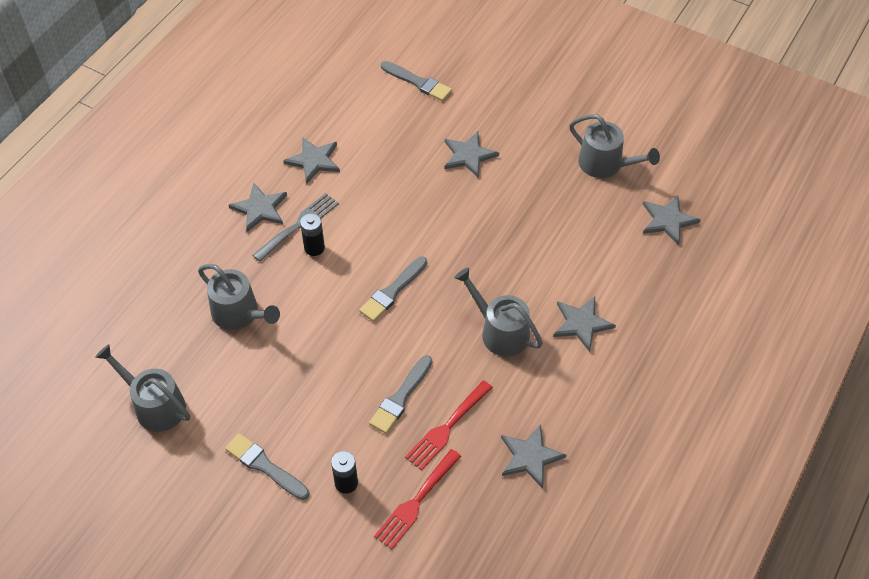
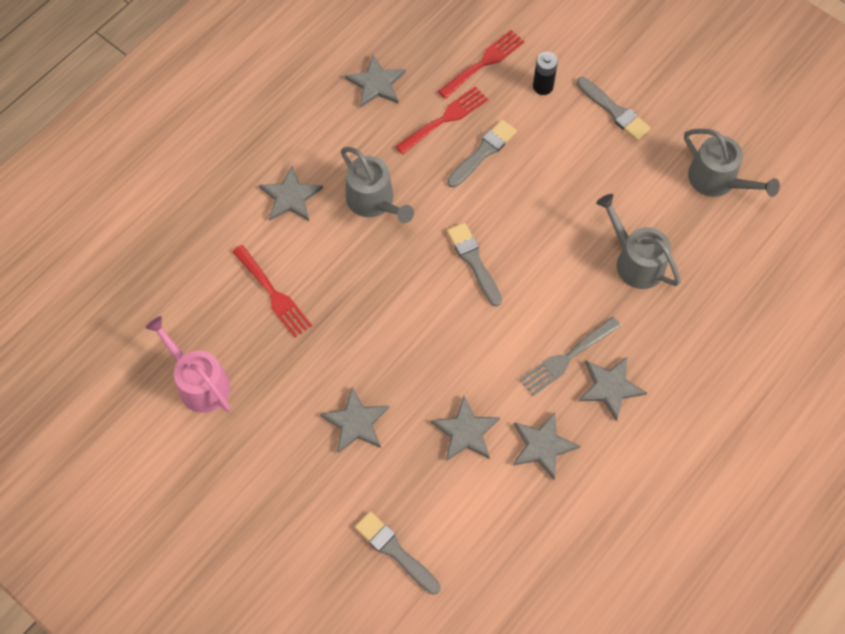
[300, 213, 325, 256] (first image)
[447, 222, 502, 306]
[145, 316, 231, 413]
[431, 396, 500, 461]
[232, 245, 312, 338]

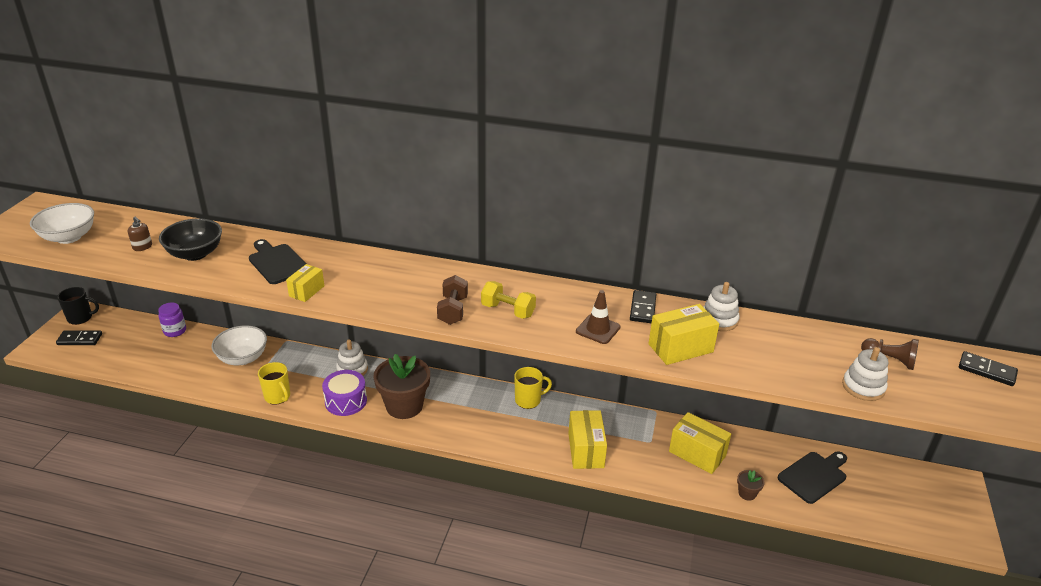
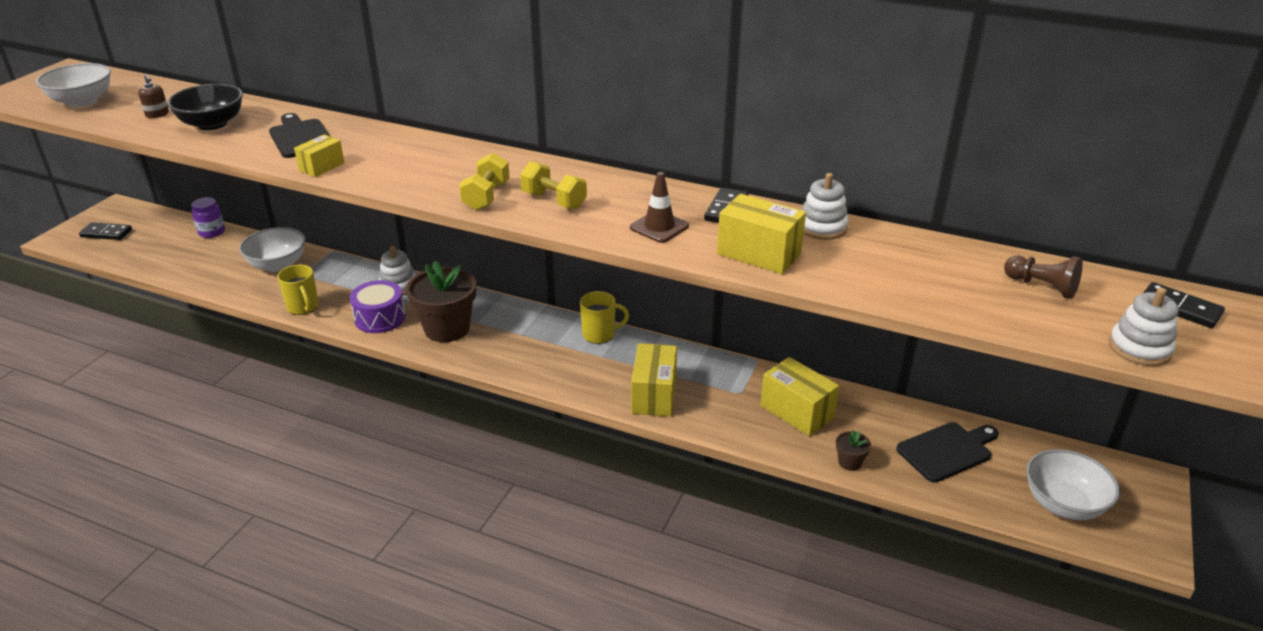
[57, 287, 99, 325] (first image)
[459, 153, 510, 211]
[717, 194, 806, 274]
[1109, 287, 1179, 366]
[1026, 449, 1120, 520]

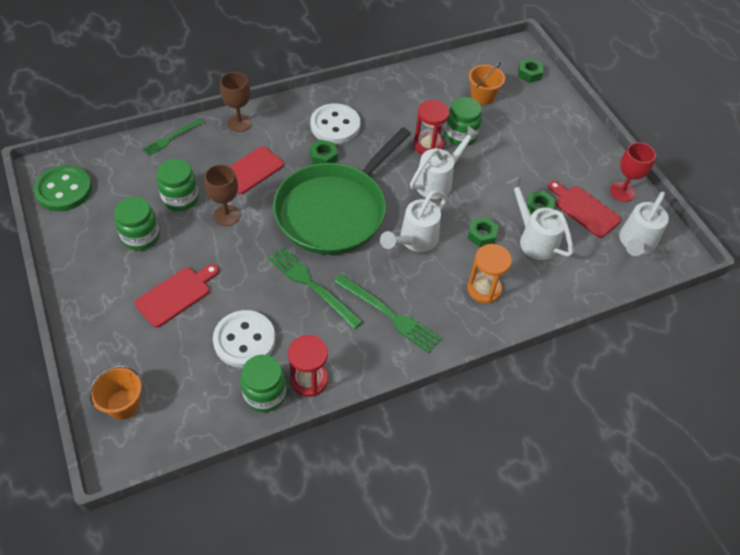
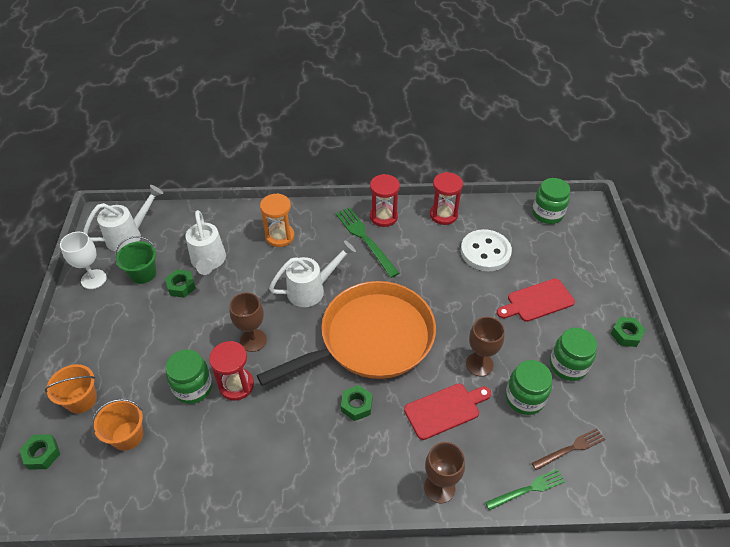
[34, 165, 92, 211] (first image)
[45, 364, 97, 413]
[532, 178, 570, 224]
[268, 247, 363, 329] (first image)
[257, 281, 436, 386]
[310, 103, 360, 144] (first image)
[229, 293, 267, 352]
[611, 317, 646, 347]
[115, 236, 156, 284]
[60, 232, 107, 289]
[370, 174, 400, 227]
[532, 428, 605, 470]

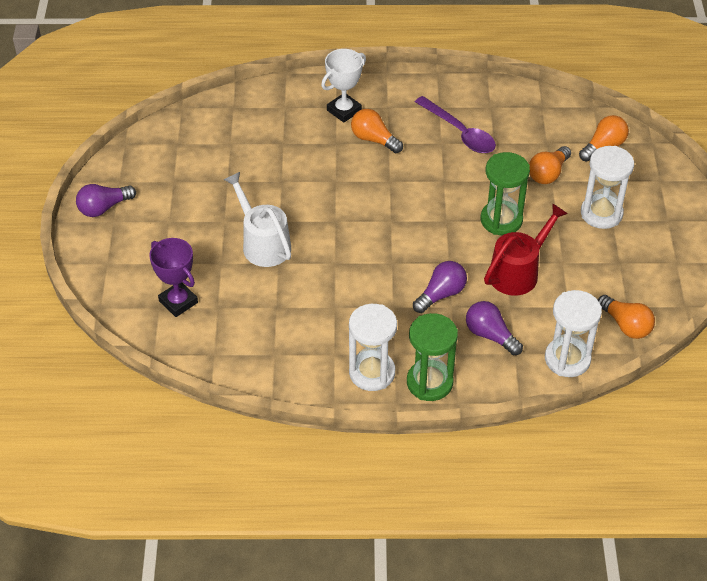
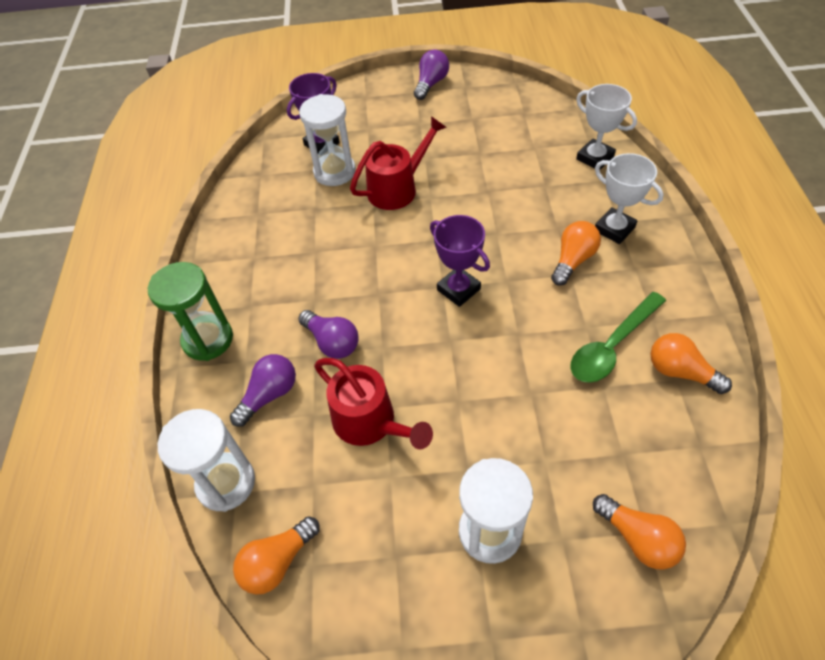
[414, 49, 449, 100]
[350, 116, 447, 210]
[299, 94, 356, 186]
[571, 292, 666, 383]
[481, 152, 530, 235] (first image)
[650, 333, 732, 394]
[430, 215, 490, 307]
[576, 84, 637, 170]

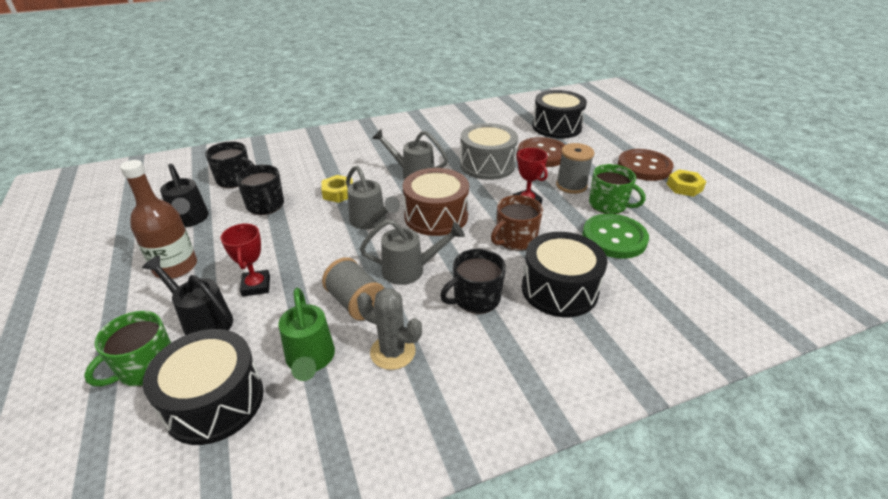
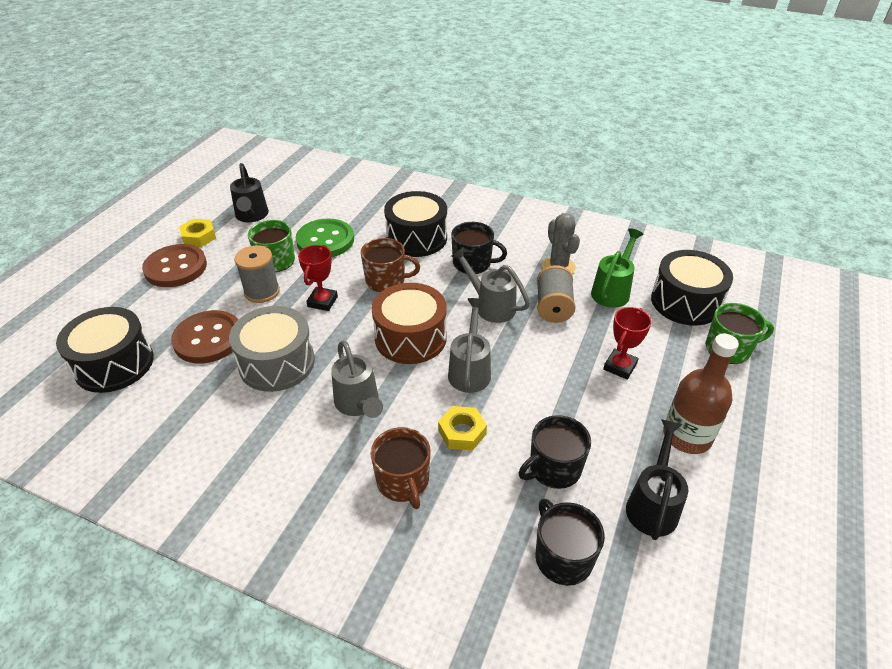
[230, 163, 269, 223]
[519, 415, 591, 489]
[370, 427, 430, 509]

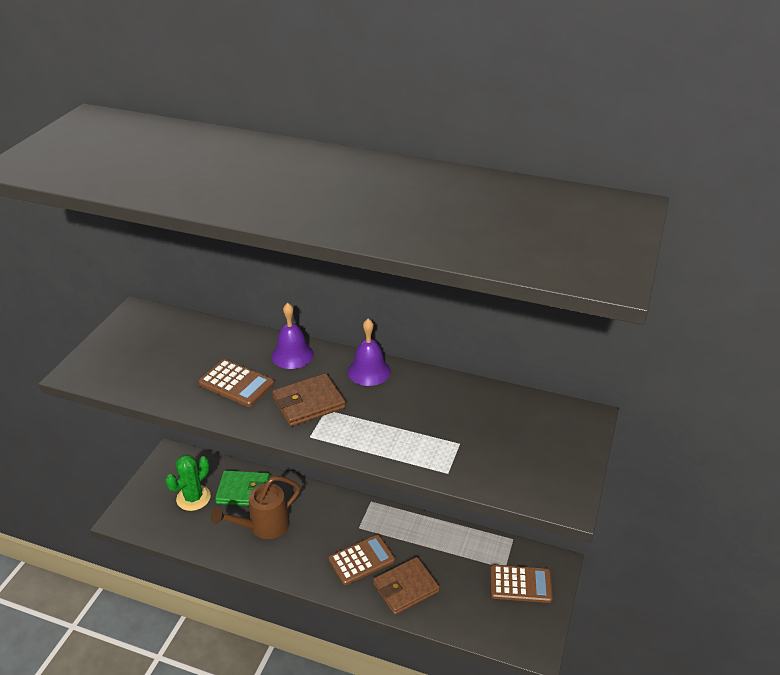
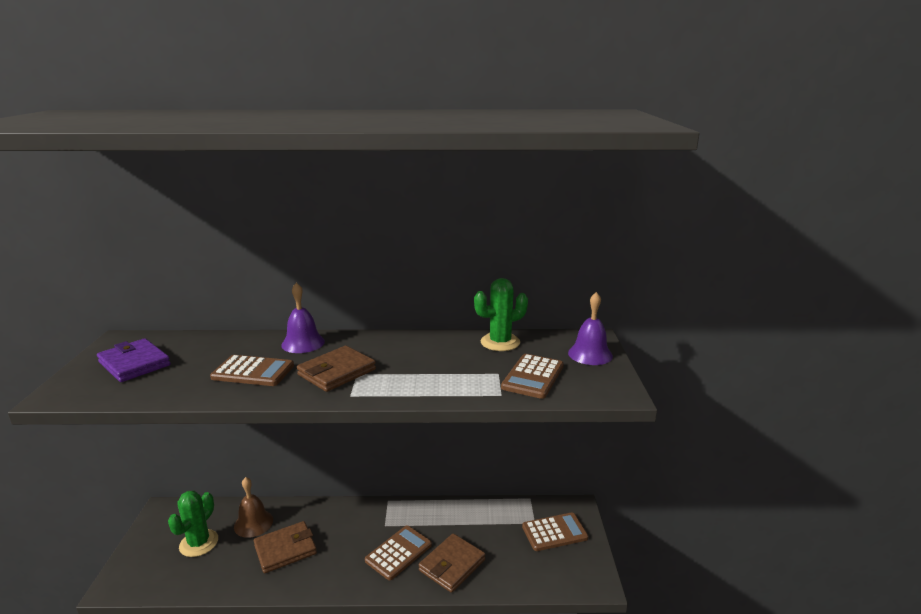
[254, 521, 317, 573]
[234, 477, 273, 538]
[568, 292, 613, 365]
[97, 338, 171, 382]
[474, 278, 528, 351]
[501, 354, 564, 399]

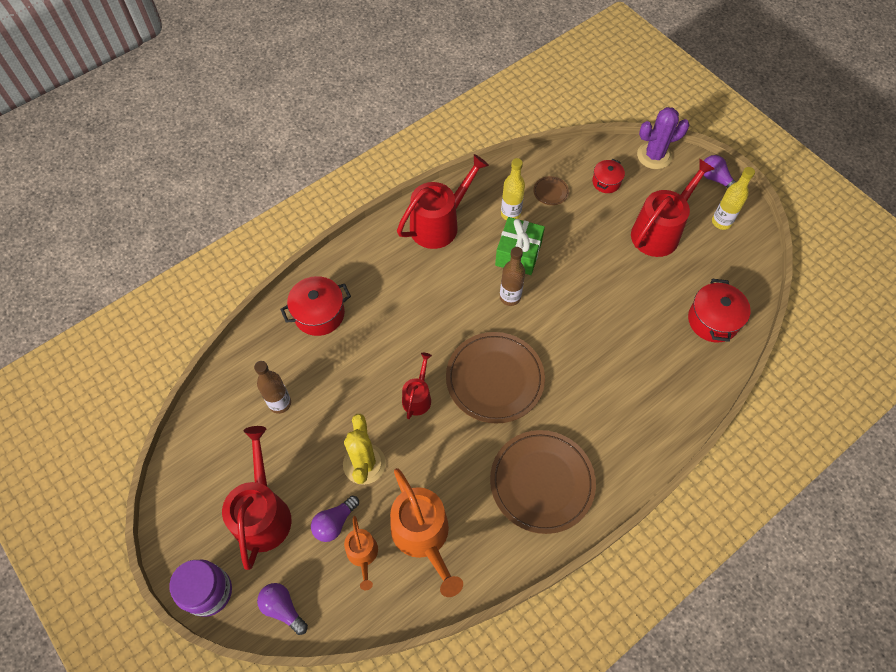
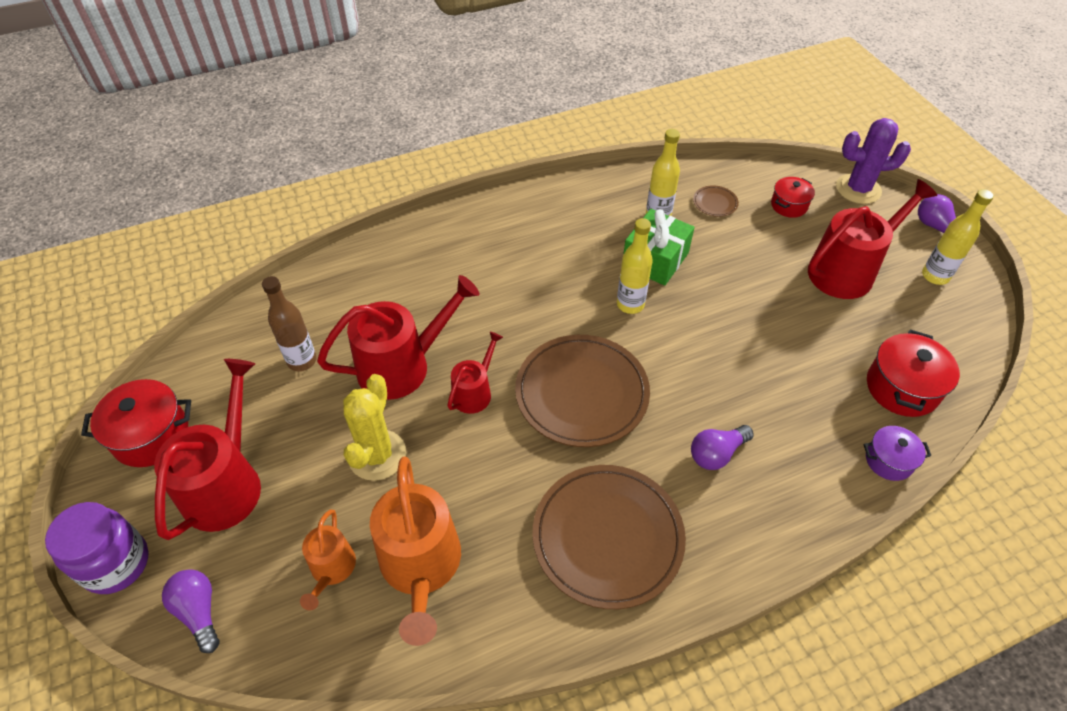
[81, 379, 191, 467]
[691, 425, 754, 470]
[317, 275, 480, 400]
[617, 218, 653, 314]
[863, 426, 931, 481]

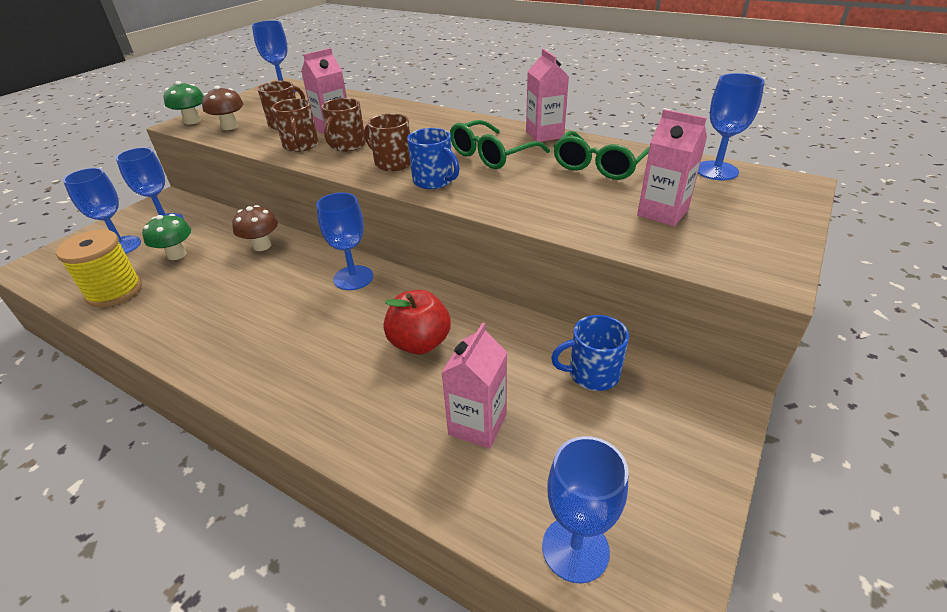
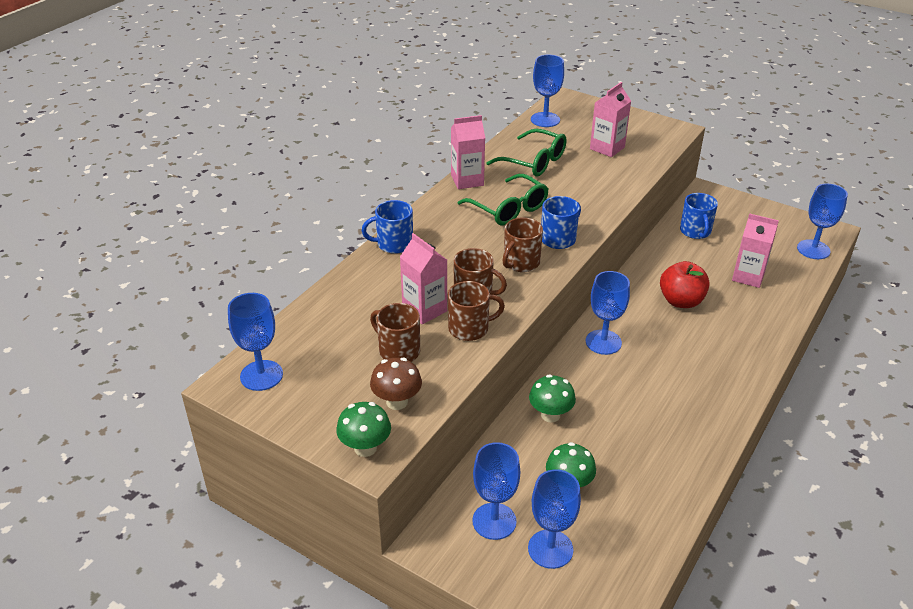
[56, 230, 142, 307] (first image)
[529, 374, 576, 422]
[362, 200, 413, 254]

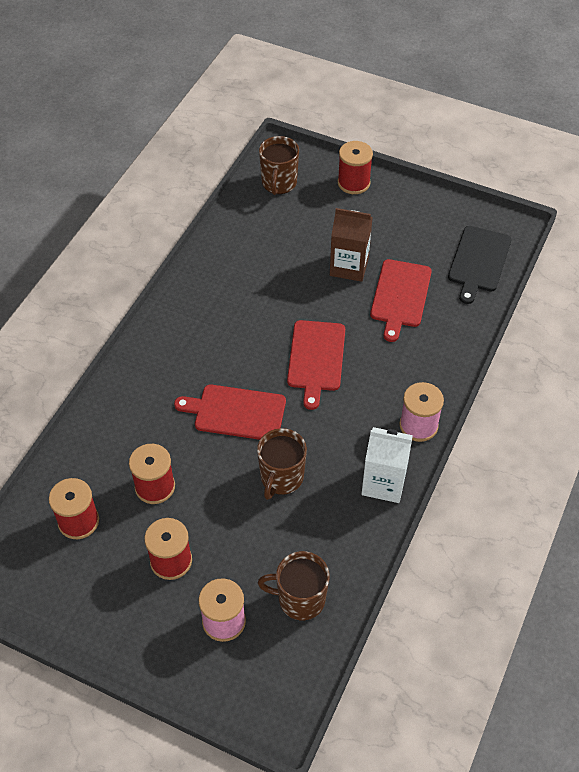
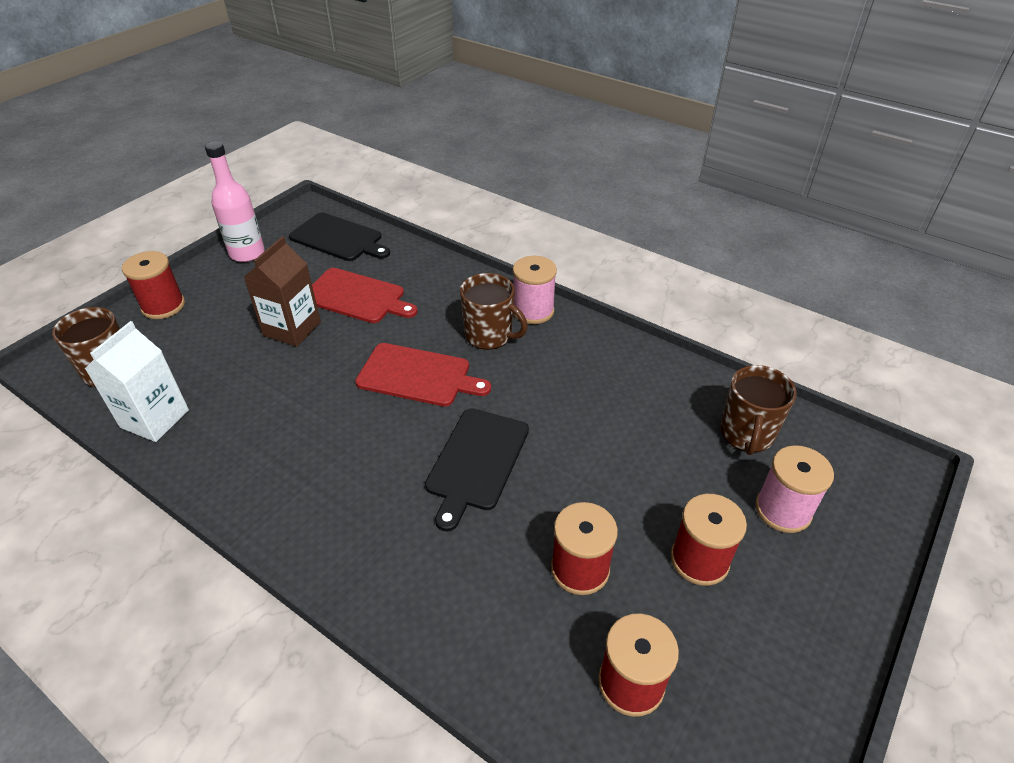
[425, 408, 529, 532]
[460, 273, 528, 350]
[85, 321, 189, 442]
[205, 141, 265, 262]

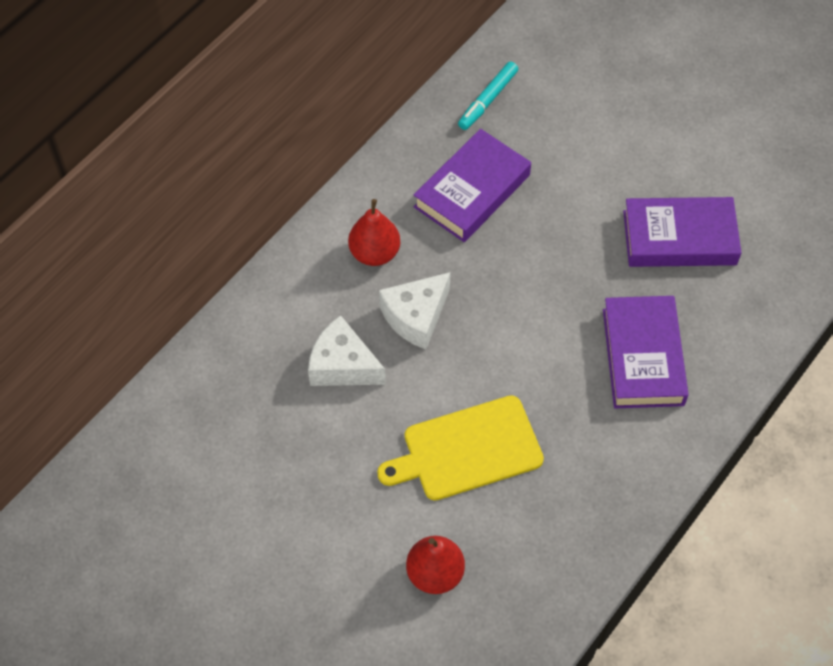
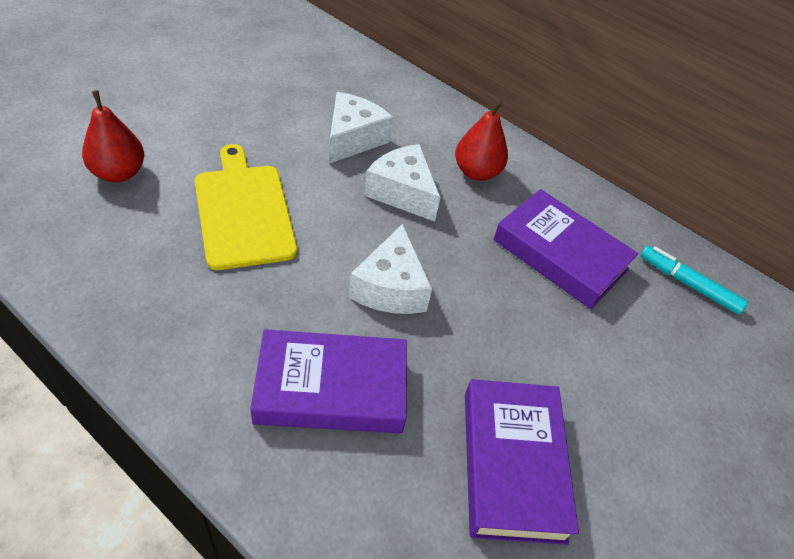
[349, 224, 432, 314]

